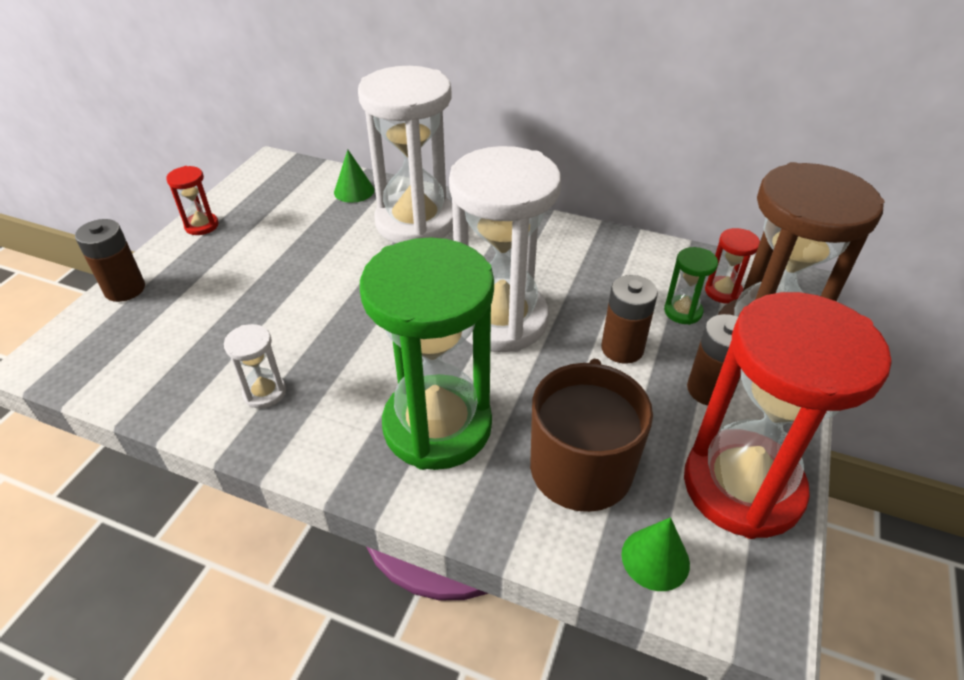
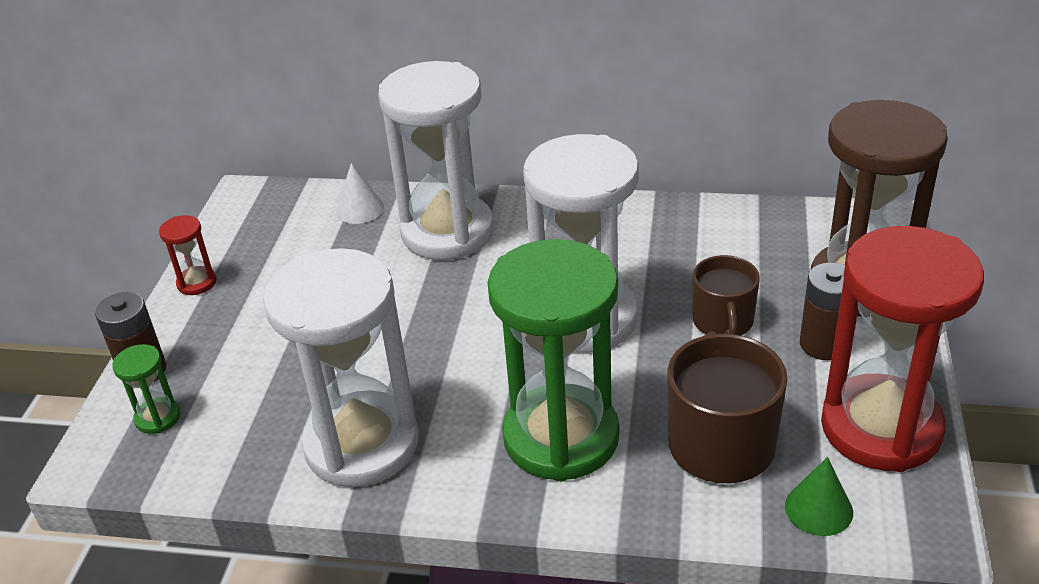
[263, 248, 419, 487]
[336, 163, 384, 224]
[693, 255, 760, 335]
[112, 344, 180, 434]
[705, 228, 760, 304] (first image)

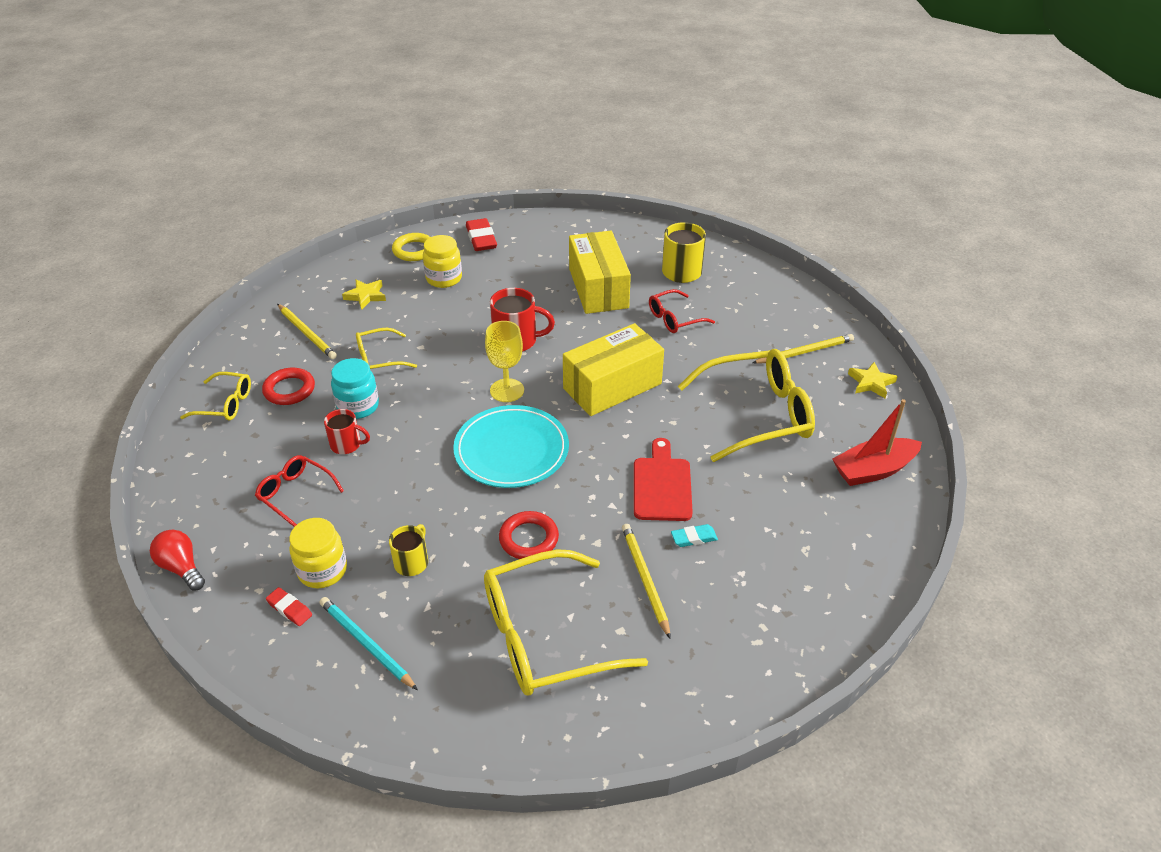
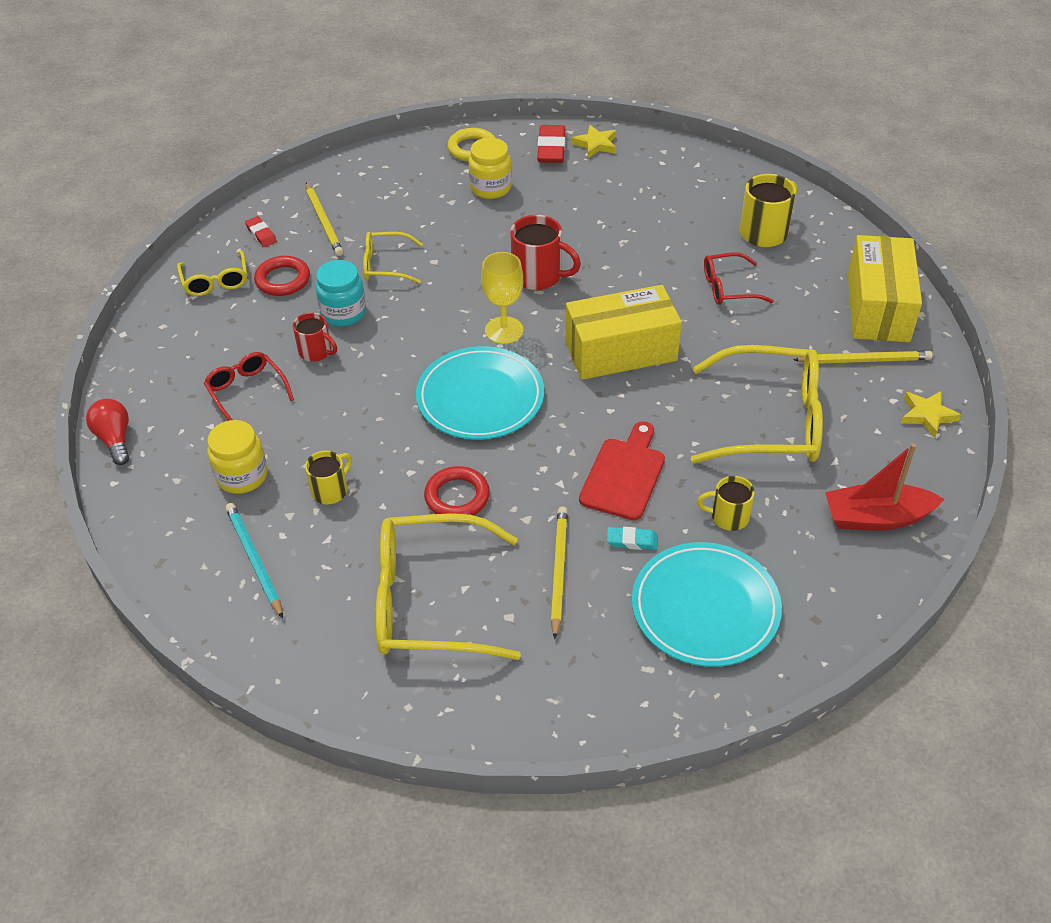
[177, 250, 247, 296]
[245, 216, 277, 247]
[572, 125, 616, 158]
[848, 235, 922, 342]
[632, 542, 782, 667]
[697, 476, 755, 531]

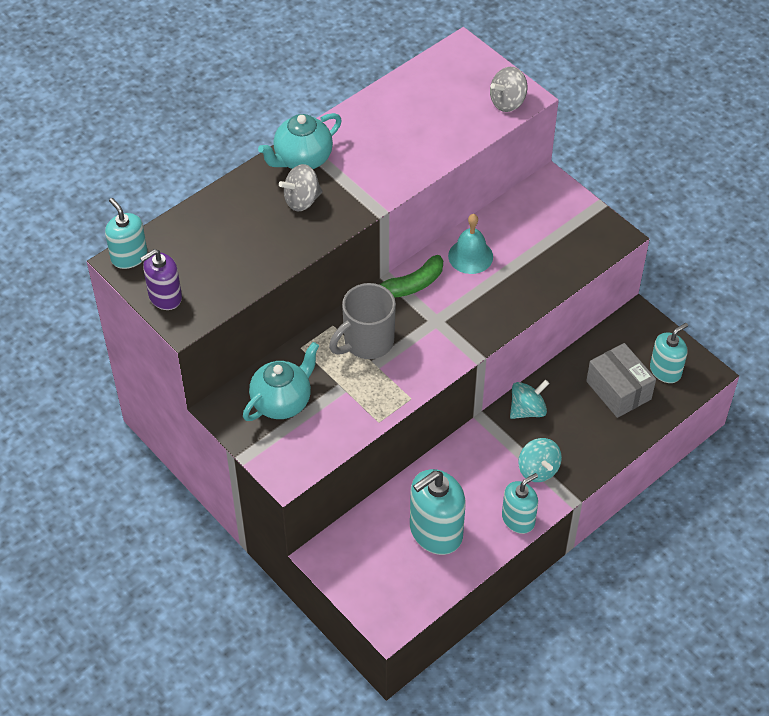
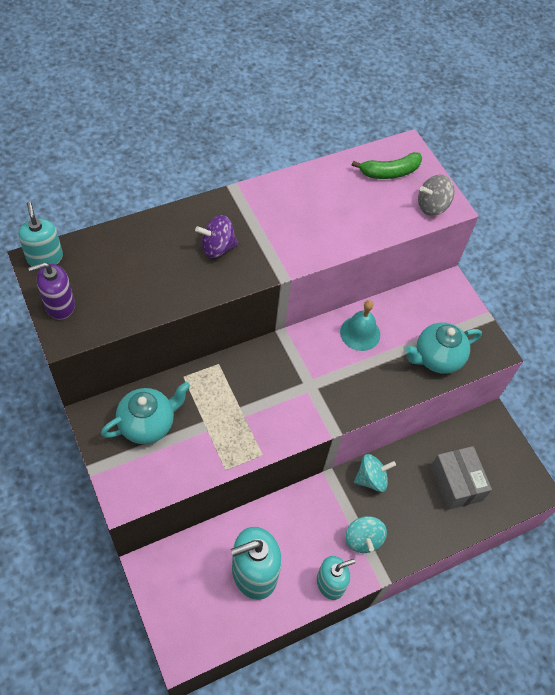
[405, 323, 482, 374]
[195, 215, 238, 258]
[329, 283, 396, 359] (first image)
[352, 152, 422, 179]
[650, 323, 688, 383] (first image)

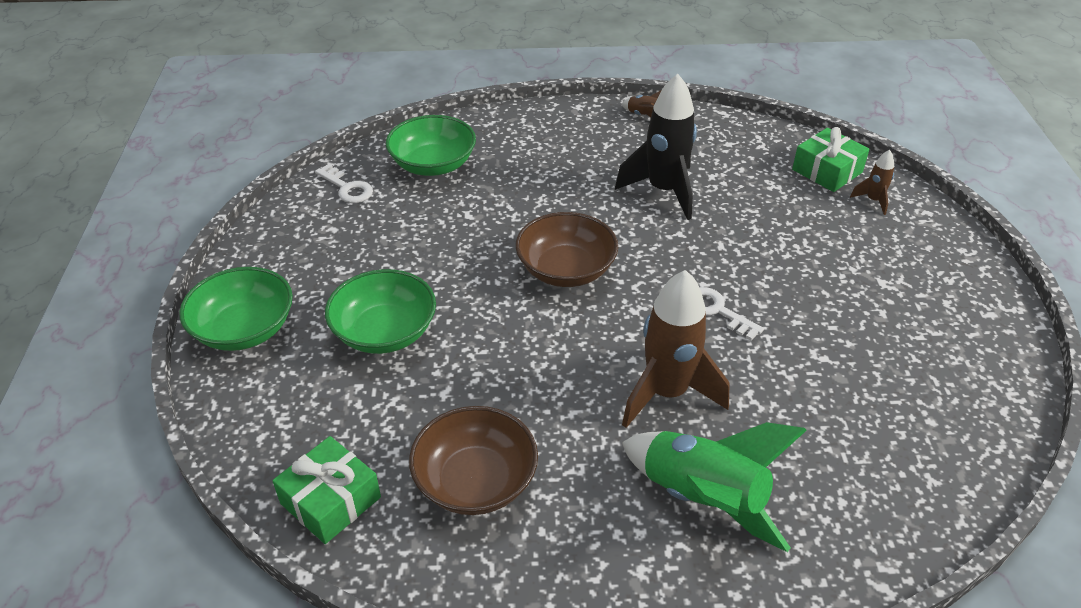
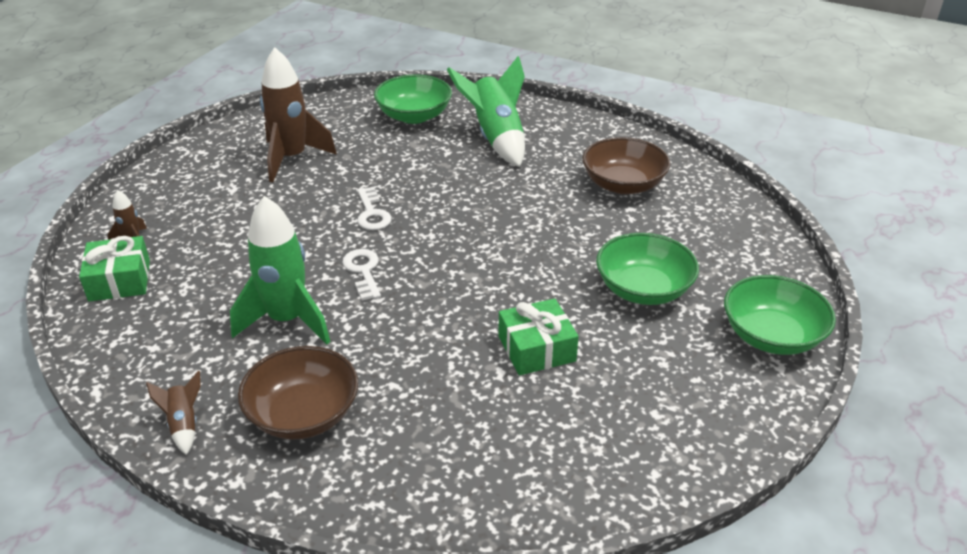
[498, 298, 579, 375]
[342, 249, 381, 301]
[374, 75, 452, 124]
[238, 346, 358, 440]
[230, 196, 330, 344]
[260, 47, 337, 182]

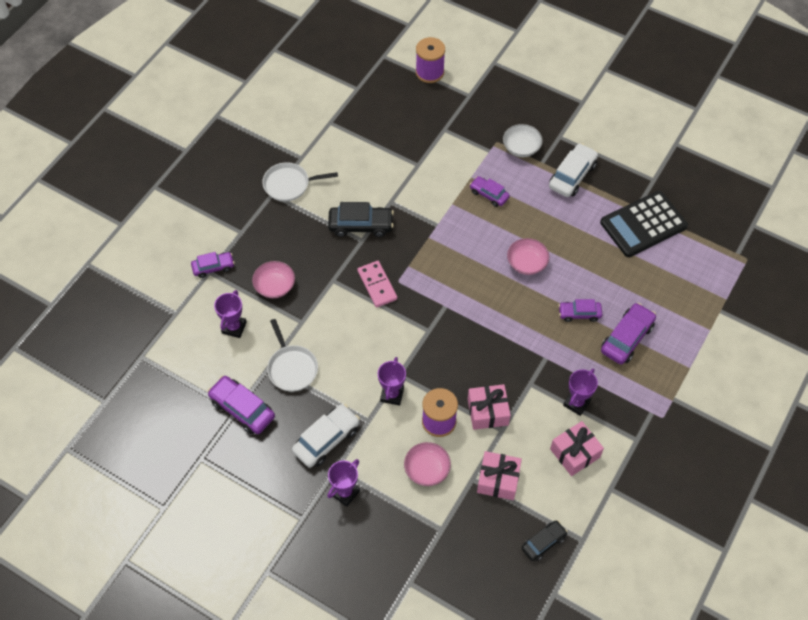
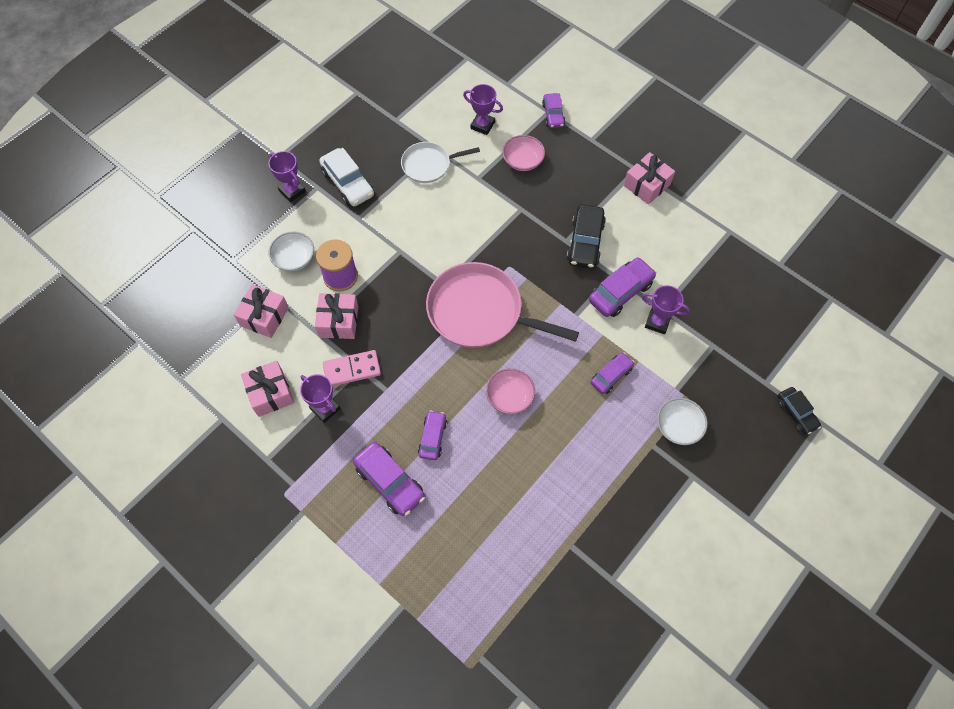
[589, 257, 656, 317]
[624, 152, 675, 205]
[323, 350, 381, 386]
[642, 285, 690, 334]
[269, 231, 314, 271]
[416, 37, 445, 83] (first image)
[777, 387, 821, 434]
[549, 143, 598, 197] (first image)
[600, 191, 688, 257] (first image)
[426, 262, 579, 348]

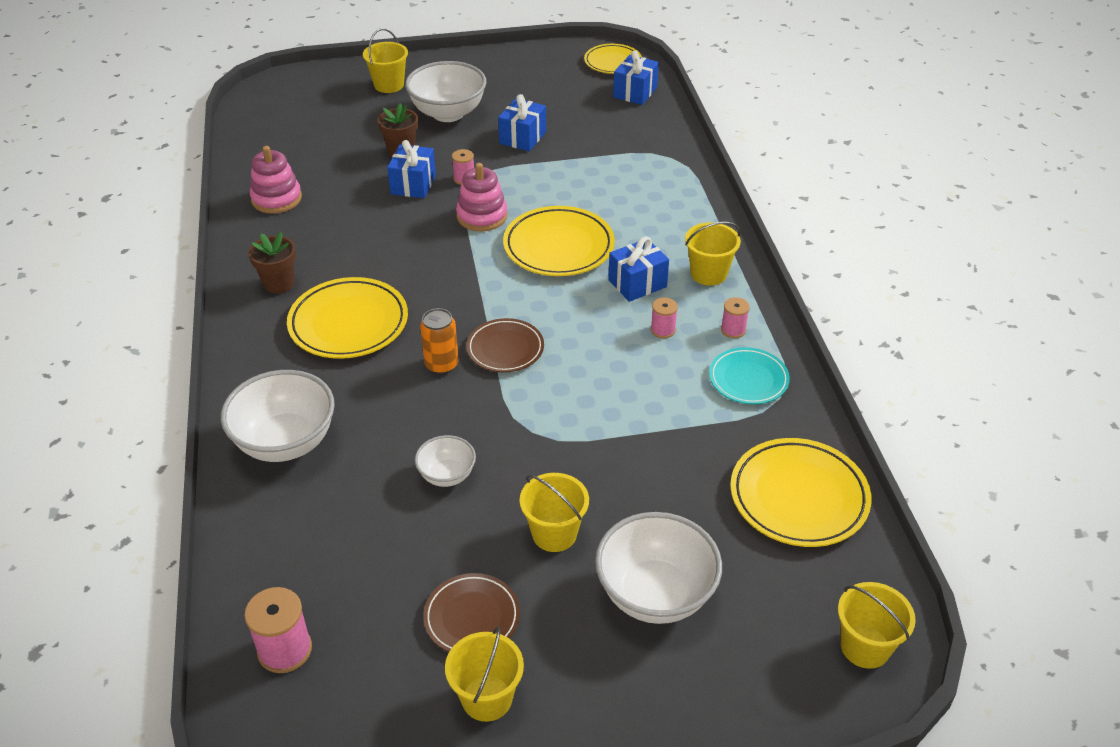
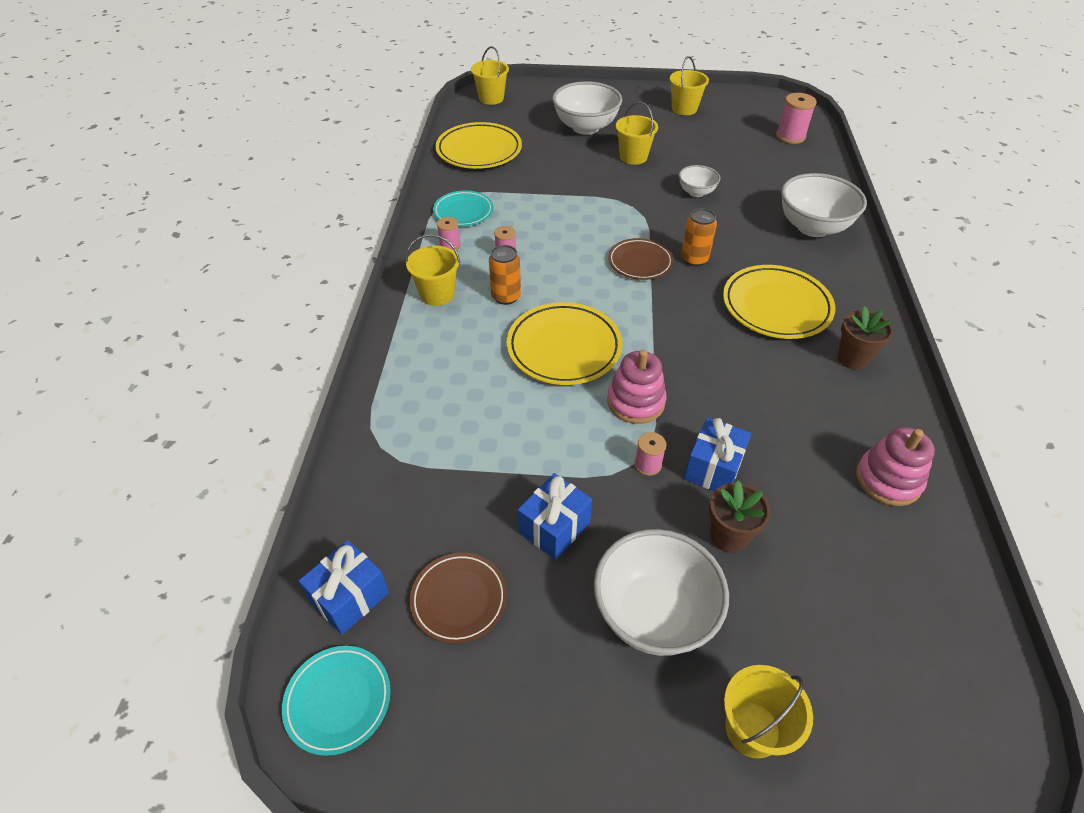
[410, 553, 507, 644]
[282, 646, 391, 756]
[489, 245, 521, 305]

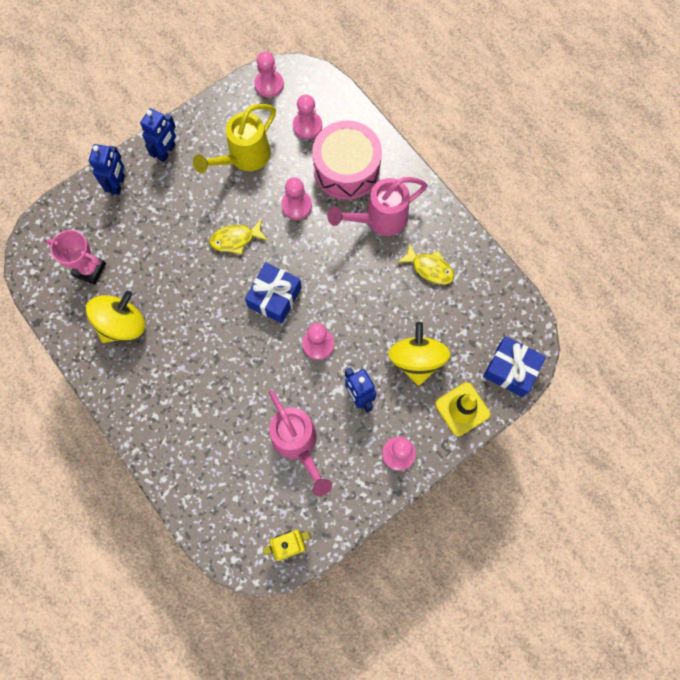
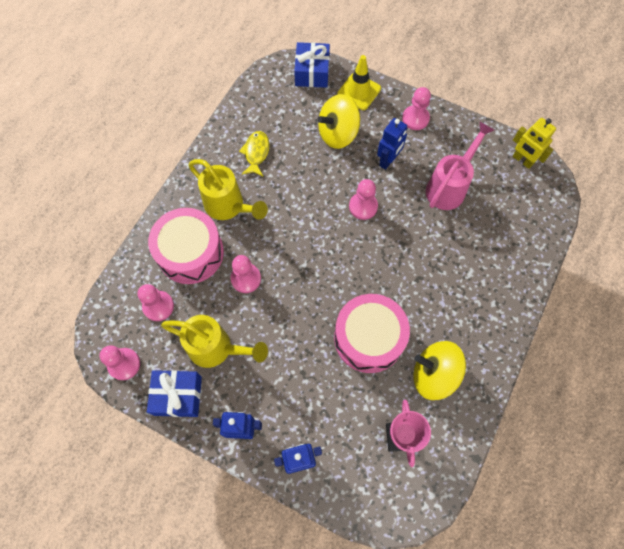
[209, 219, 268, 255] (first image)
[147, 370, 202, 417]
[188, 159, 268, 220]
[334, 294, 410, 373]

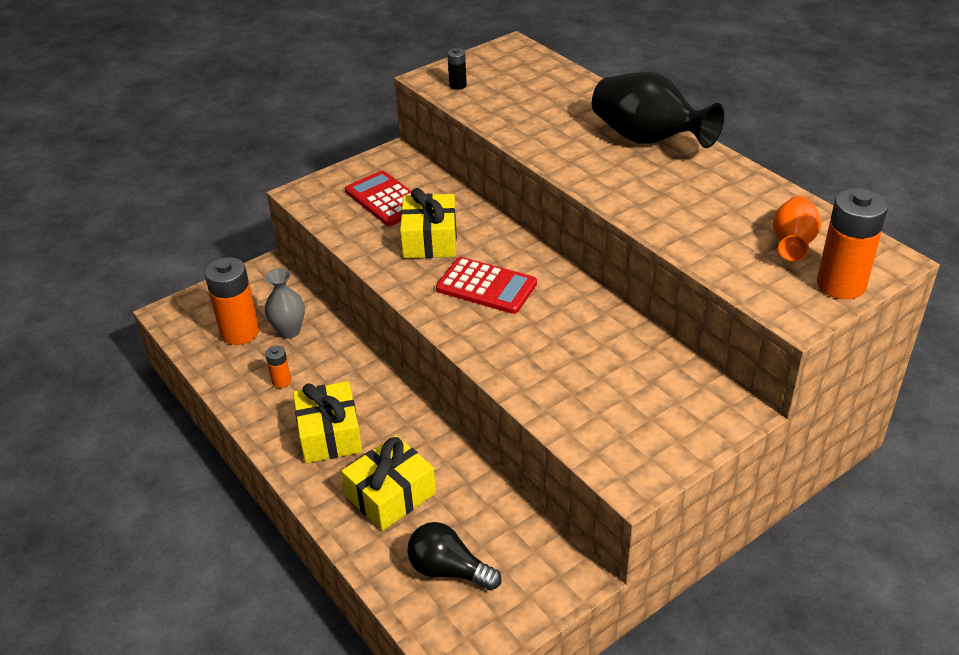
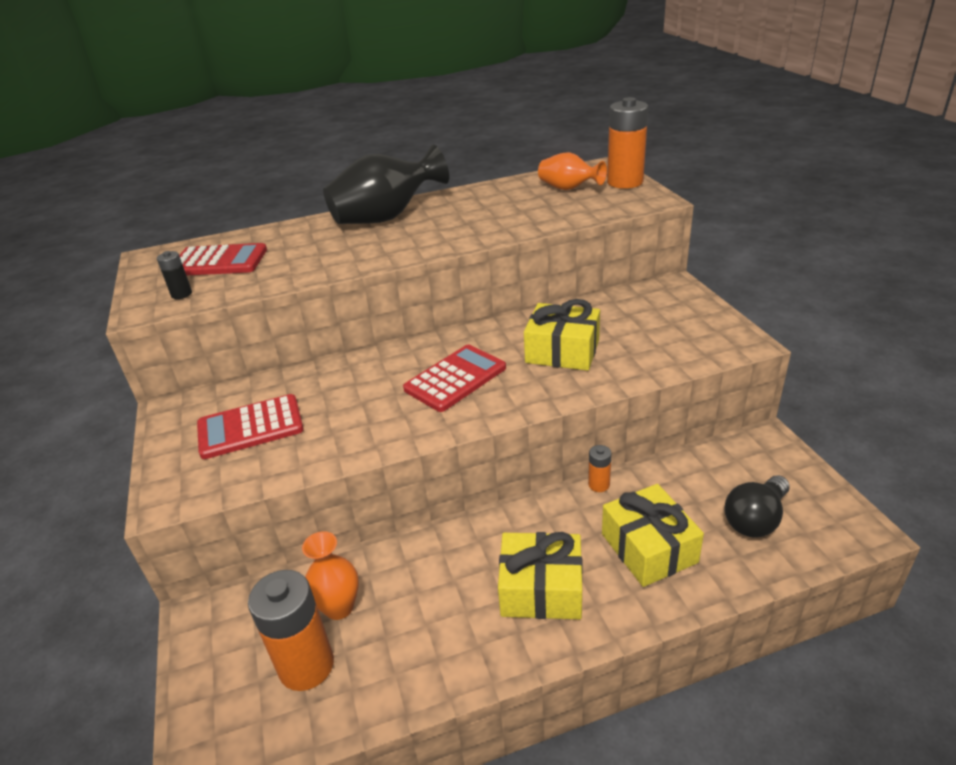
[302, 531, 359, 620]
[588, 445, 612, 492]
[524, 299, 600, 371]
[179, 243, 267, 276]

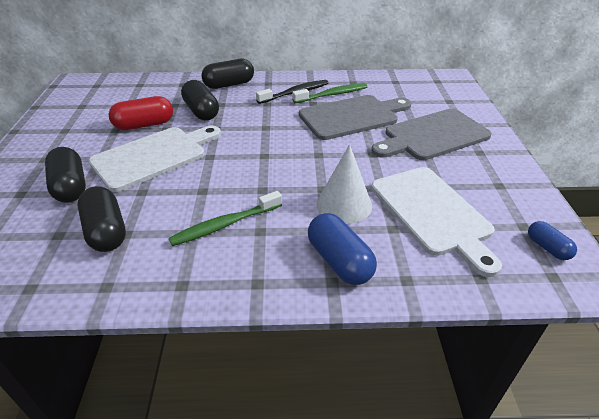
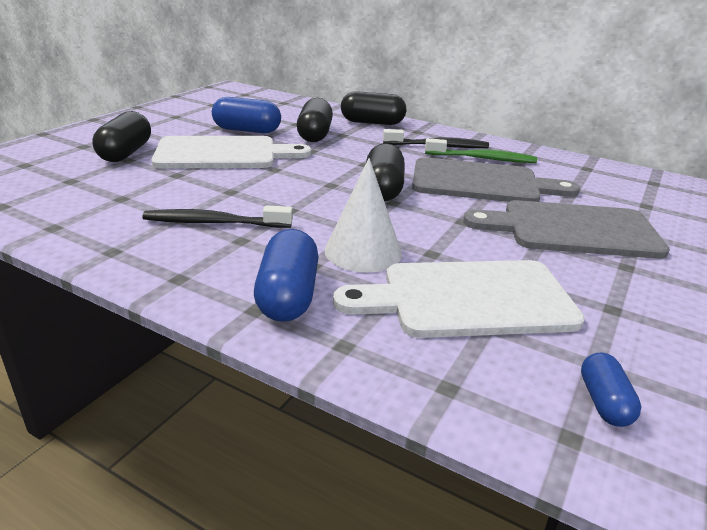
[366, 143, 405, 201]
[212, 97, 281, 133]
[143, 205, 293, 228]
[333, 260, 585, 338]

